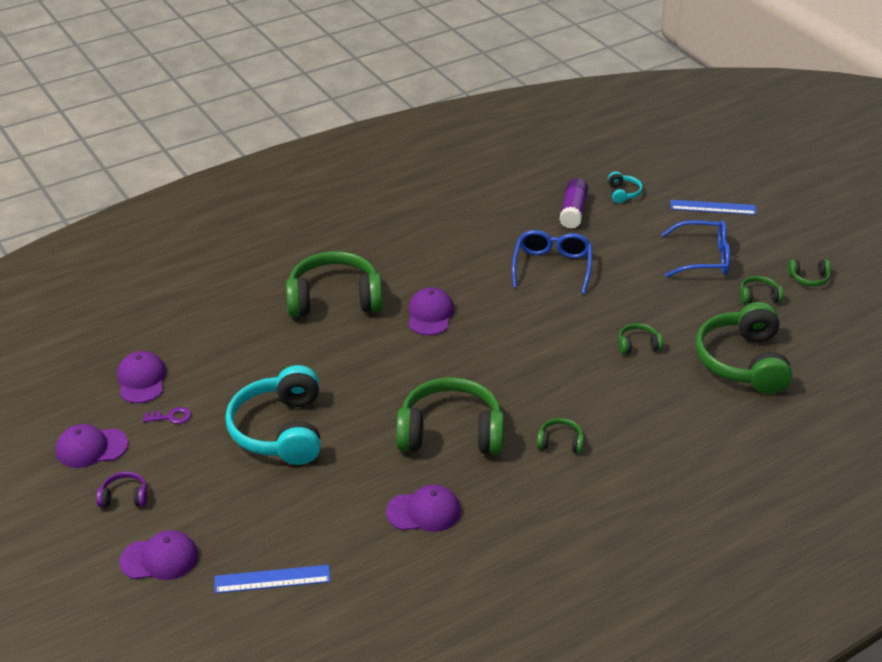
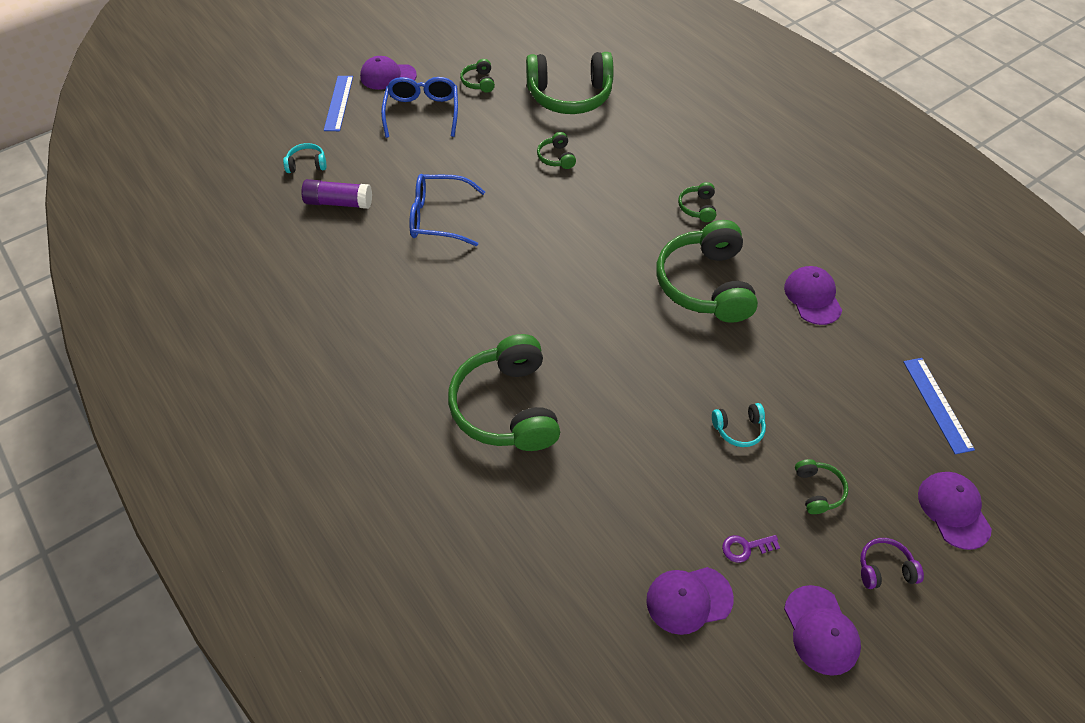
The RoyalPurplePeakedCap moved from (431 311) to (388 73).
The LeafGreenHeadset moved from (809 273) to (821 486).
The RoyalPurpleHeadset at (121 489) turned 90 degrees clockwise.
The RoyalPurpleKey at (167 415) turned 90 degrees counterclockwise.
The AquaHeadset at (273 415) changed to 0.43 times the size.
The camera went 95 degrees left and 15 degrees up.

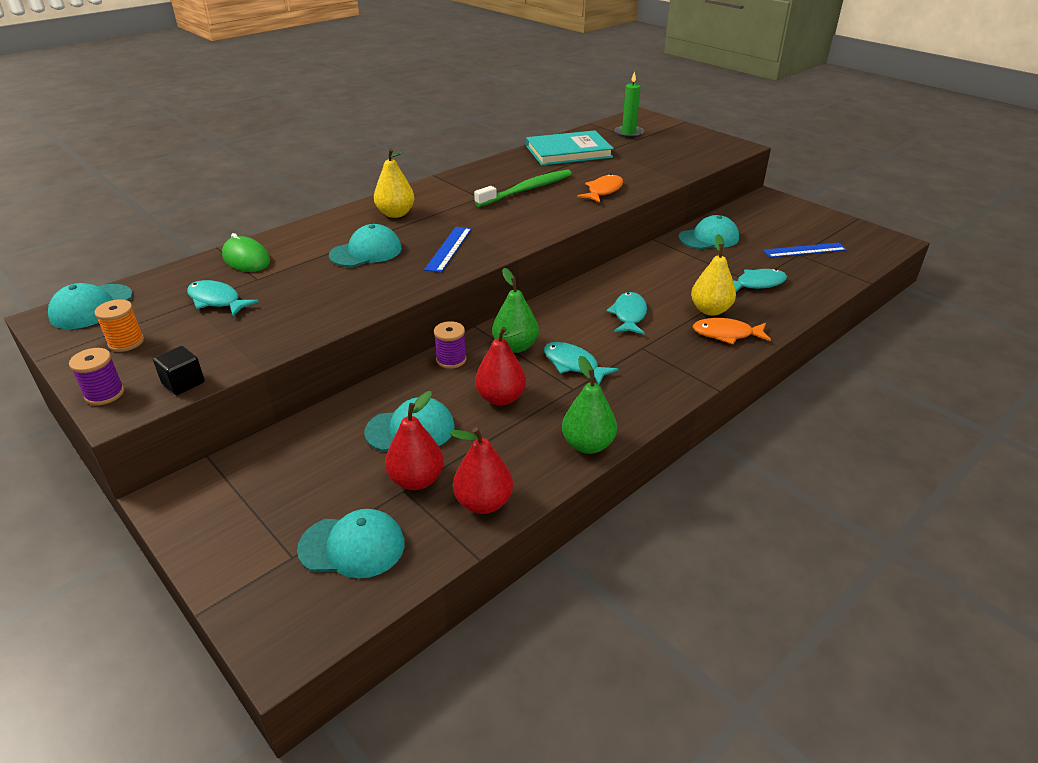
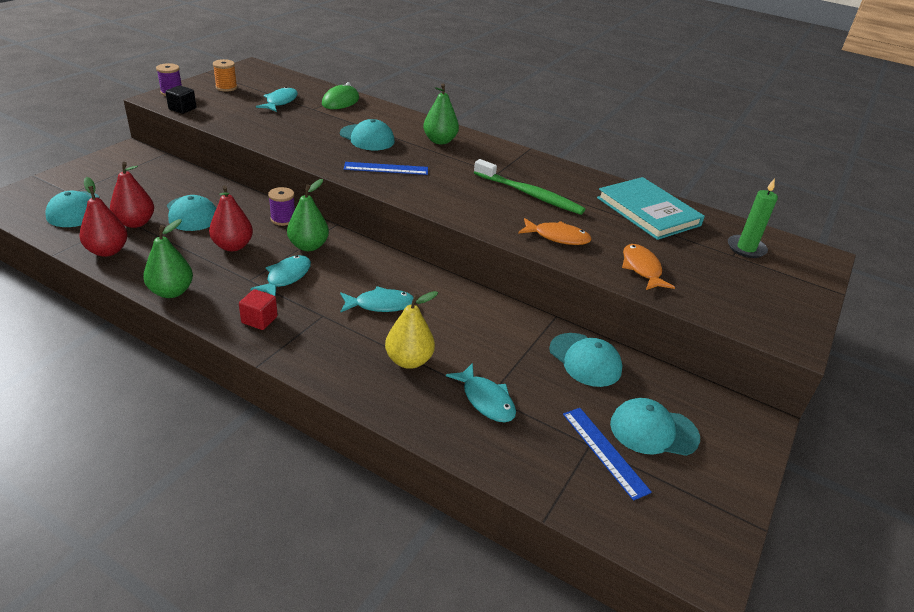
The ScarletBlock at (258 309) appeared.
The AquaPeakedCap moved from (90 306) to (655 427).
The OrangeColouredToyFish moved from (732 331) to (648 267).
The YellowPearFruit at (394 183) became the LeafGreenPearFruit at (441 114).
The camera went 70 degrees right and 0 degrees up.

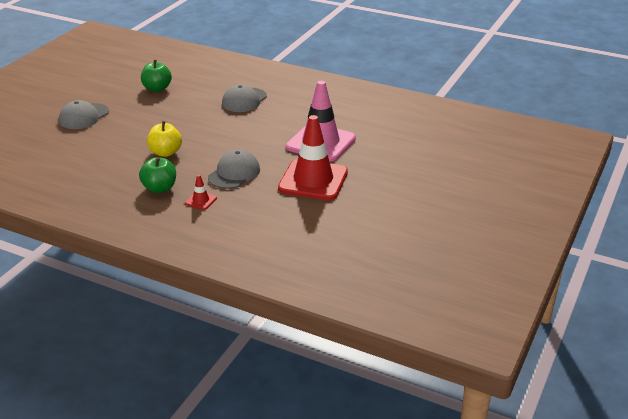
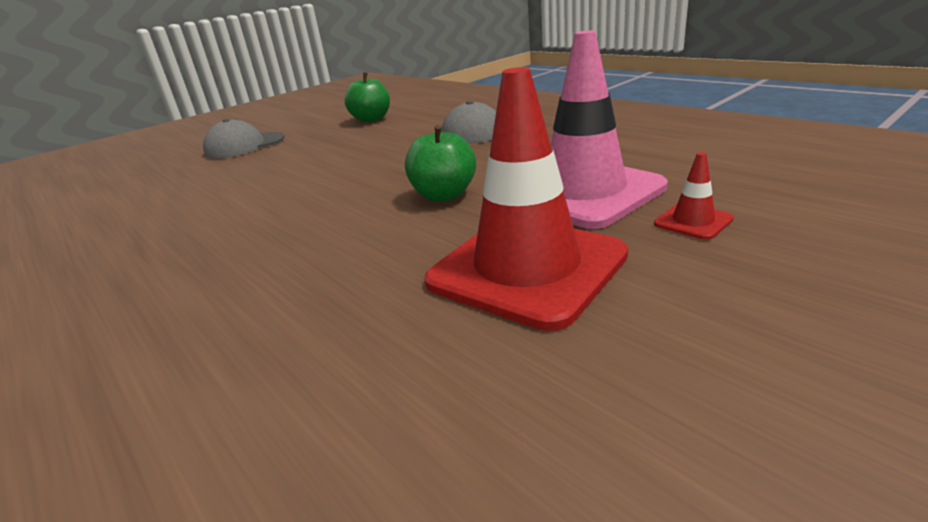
The YellowAppleFruit at (164 139) disappeared.
The AshGreyPeakedCap at (234 169) disappeared.
The LeafGreenAppleFruit moved from (157 175) to (440 163).
The ScarletRoadCone moved from (201 192) to (694 196).
The camera went 25 degrees right and 5 degrees down.

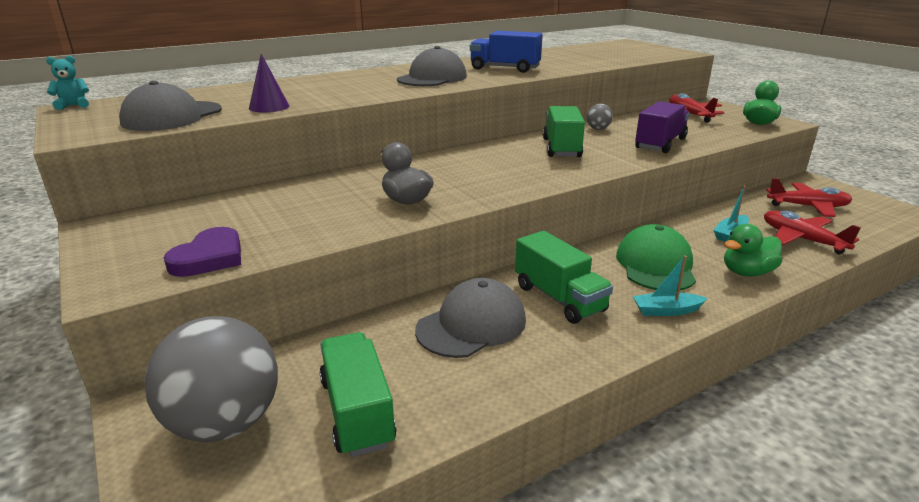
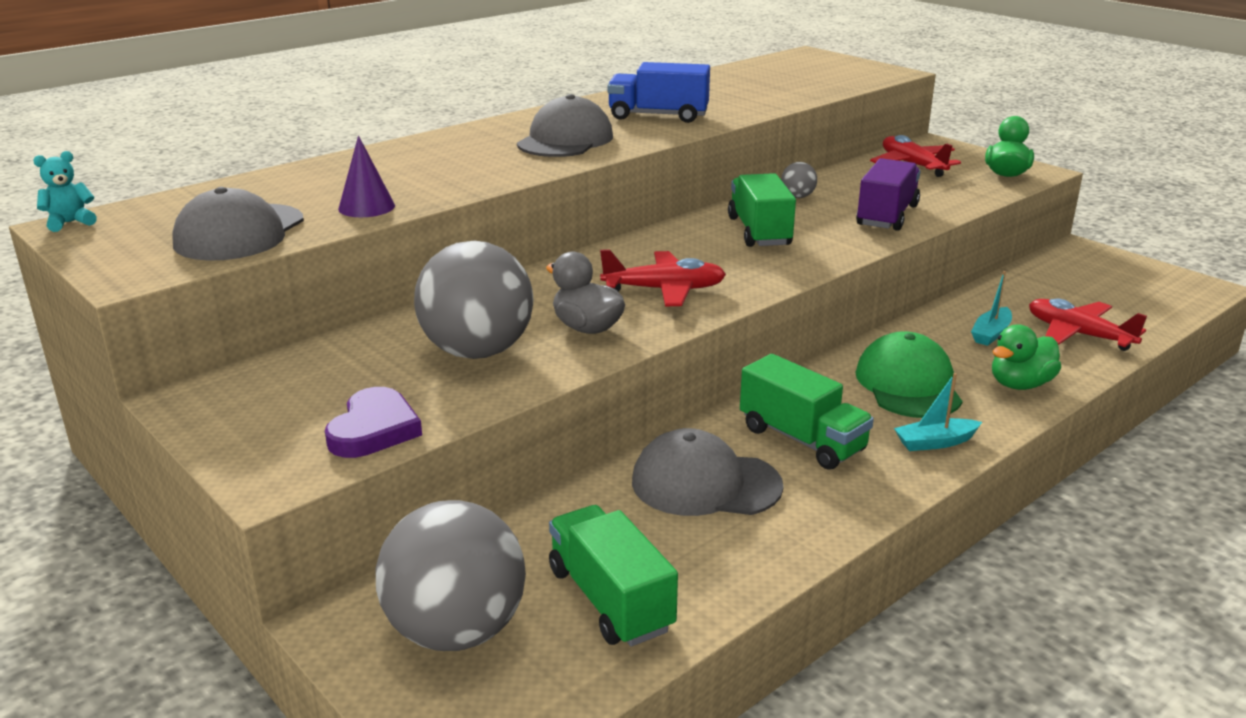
The AshGreyPlayBall at (473 300) appeared.
The ScarletToyPlane moved from (809 197) to (663 277).
The AshGreyPeakedCap at (470 318) turned 120 degrees counterclockwise.
The camera went 10 degrees left and 0 degrees up.

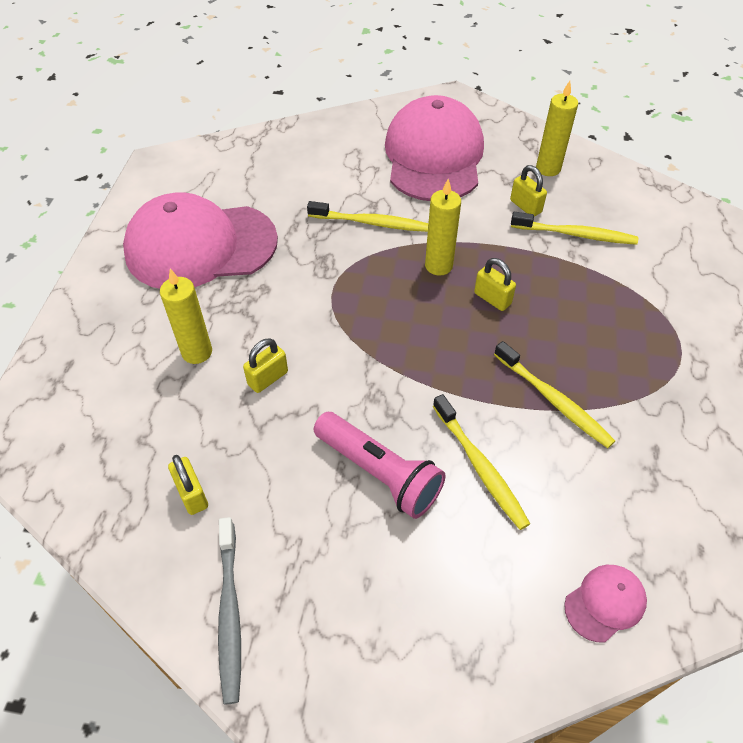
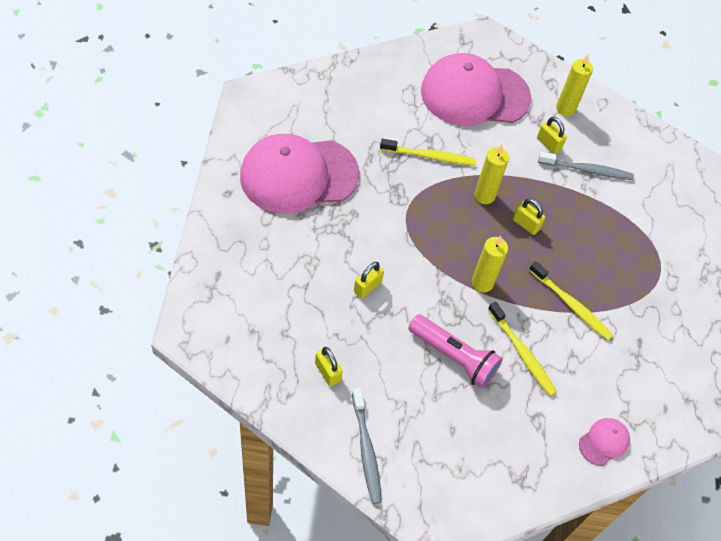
The YellowWaxCandle moved from (186 316) to (490 264).
The YellowToothBrush at (574 228) became the AshGreyToothBrush at (586 166).
The PinkPeakedCap at (434 148) turned 90 degrees counterclockwise.
The camera went 10 degrees left and 5 degrees up.

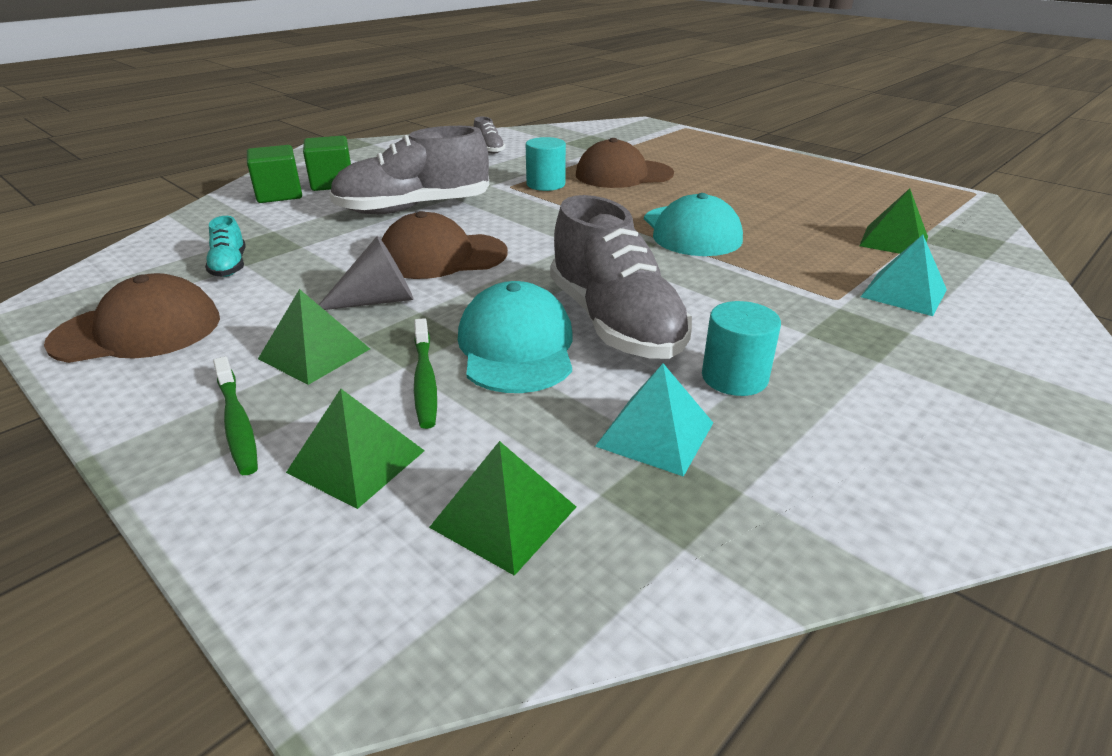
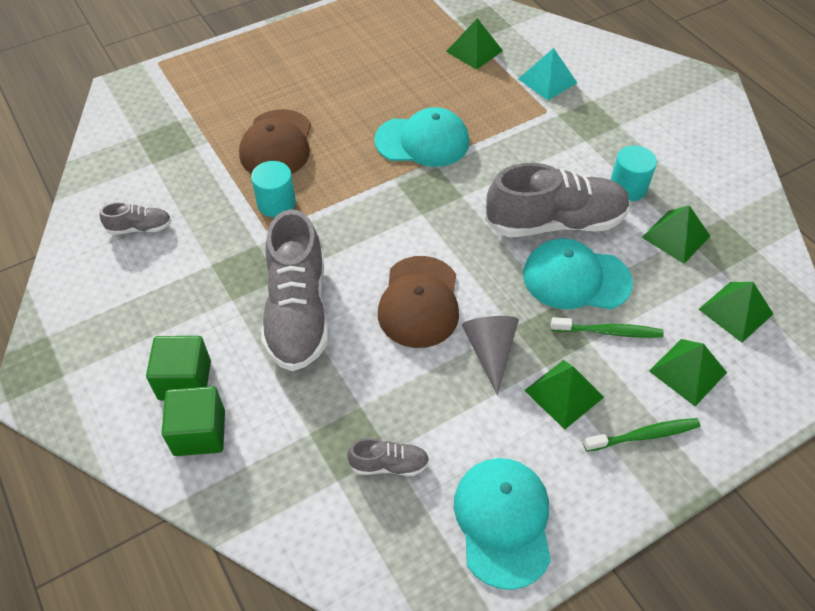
The DarkBrownPeakedCap at (132 318) became the AquaPeakedCap at (502 524).
The AquaSneaker at (225 246) became the AshGreySneaker at (388 457).
The AquaPyramidShape at (654 420) became the LeafGreenPyramidShape at (676 234).
The camera went 75 degrees left and 20 degrees up.

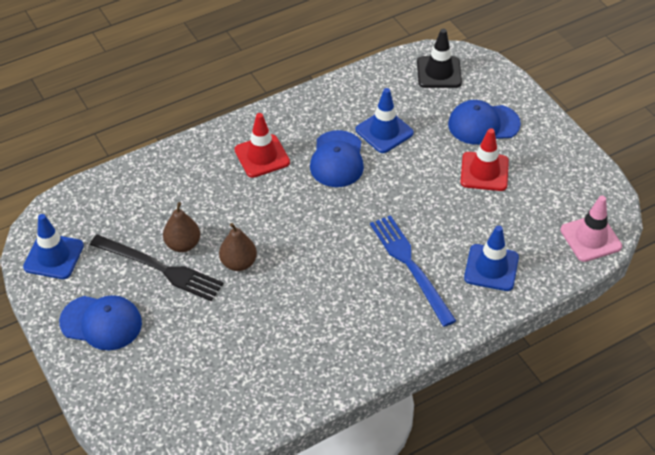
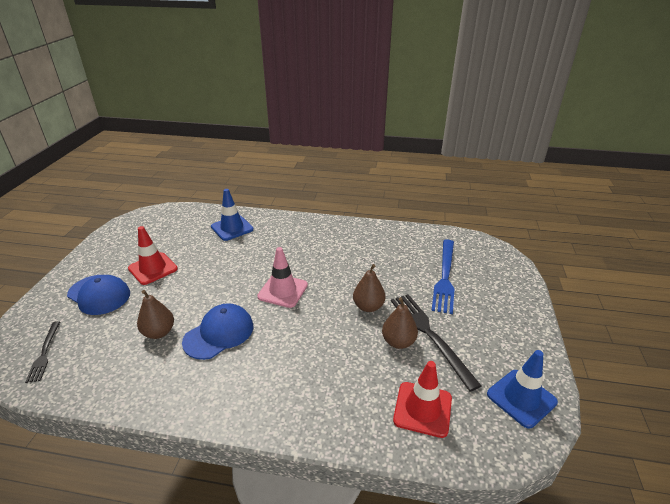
The BluePeakedCap at (100 323) disappeared.
The ScarletRoadCone moved from (262 145) to (422 399).
The BlueDinnerFork moved from (413 271) to (443 276).
The PinkRoadCone moved from (591 229) to (282 277).
The BlueRoadCone at (384 120) was replaced by the DarkBrownPearFruit at (155 314).
The JetBlackRoadCone at (439 58) was replaced by the JetBlackDinnerFork at (42 352).
The camera went 140 degrees left and 15 degrees down.

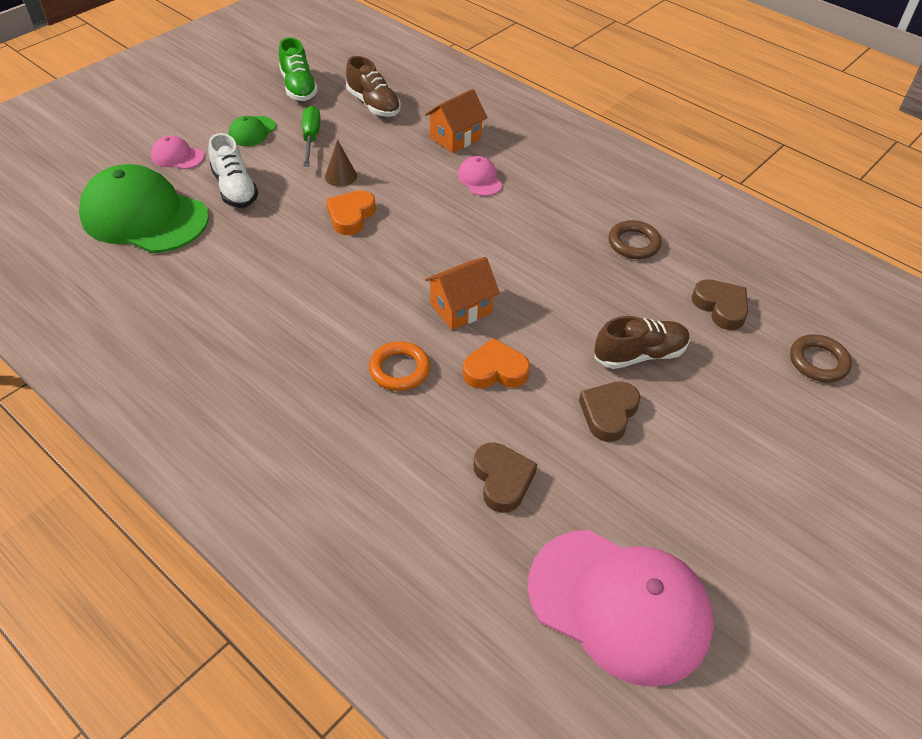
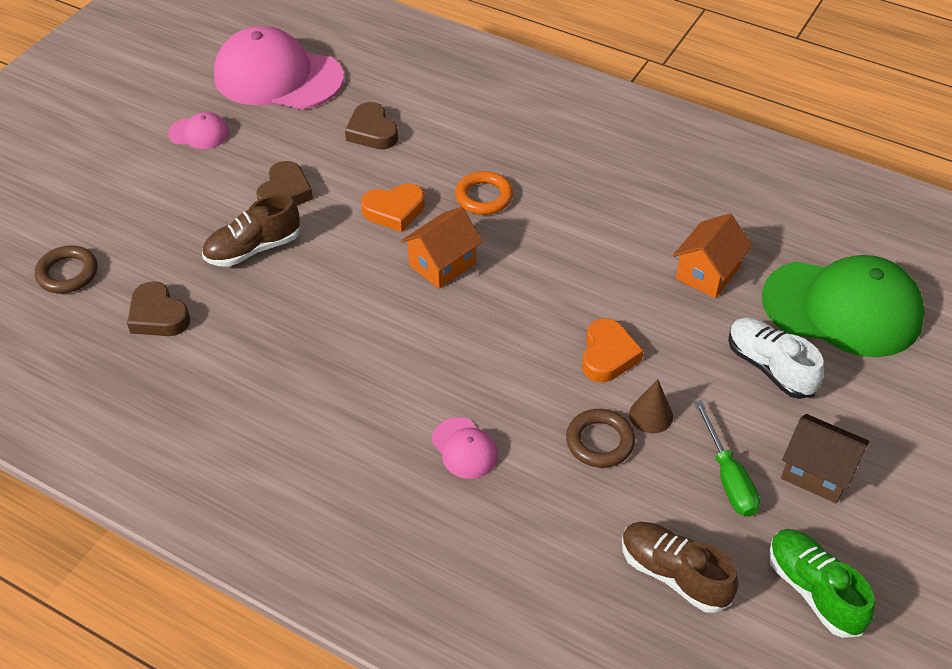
The PinkPeakedCap moved from (177 152) to (198 130).
The OrangeColouredHouse moved from (456 121) to (712 255).
The DarkBrownRing moved from (635 239) to (600 438).
The LeafGreenPeakedCap at (252 131) was replaced by the DarkBrownHouse at (825 458).
The camera went 170 degrees right and 0 degrees up.

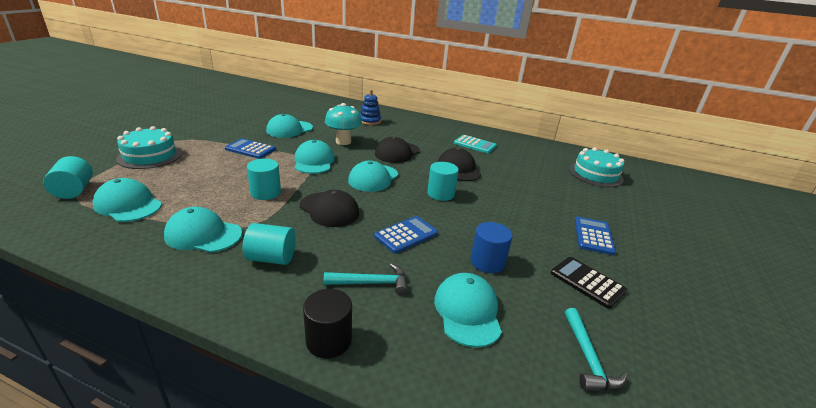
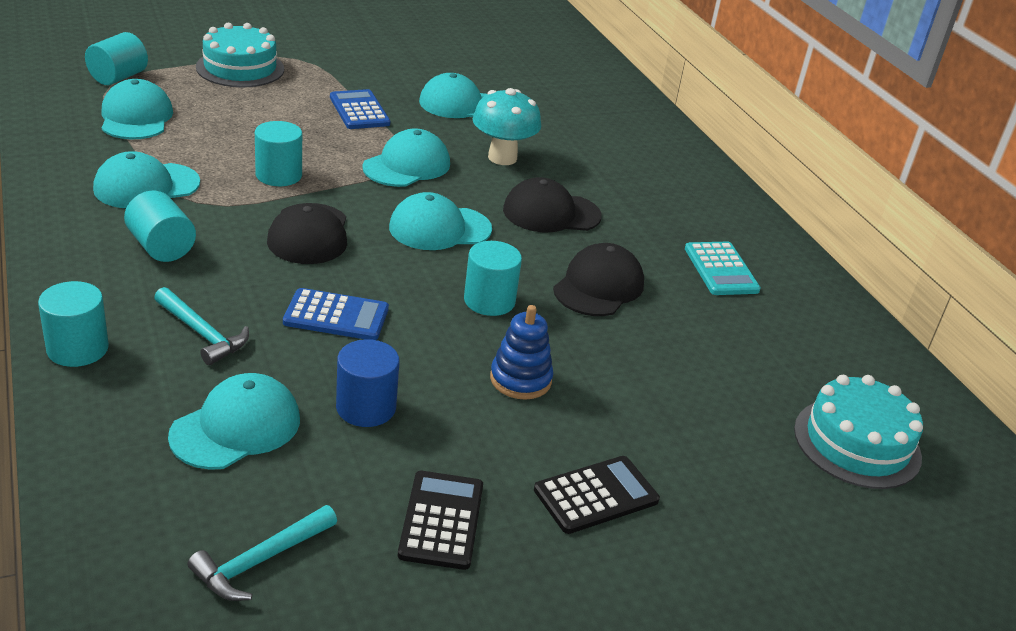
The BlueStackingRings moved from (370 107) to (521 352).
The JetBlackCylinder at (327 323) became the AquaCylinder at (73 324).
The BlueAddingMachine at (595 236) became the JetBlackAddingMachine at (597 495).
The AquaPeakedCap at (203 230) turned 90 degrees counterclockwise.
The camera went 45 degrees right and 5 degrees up.

